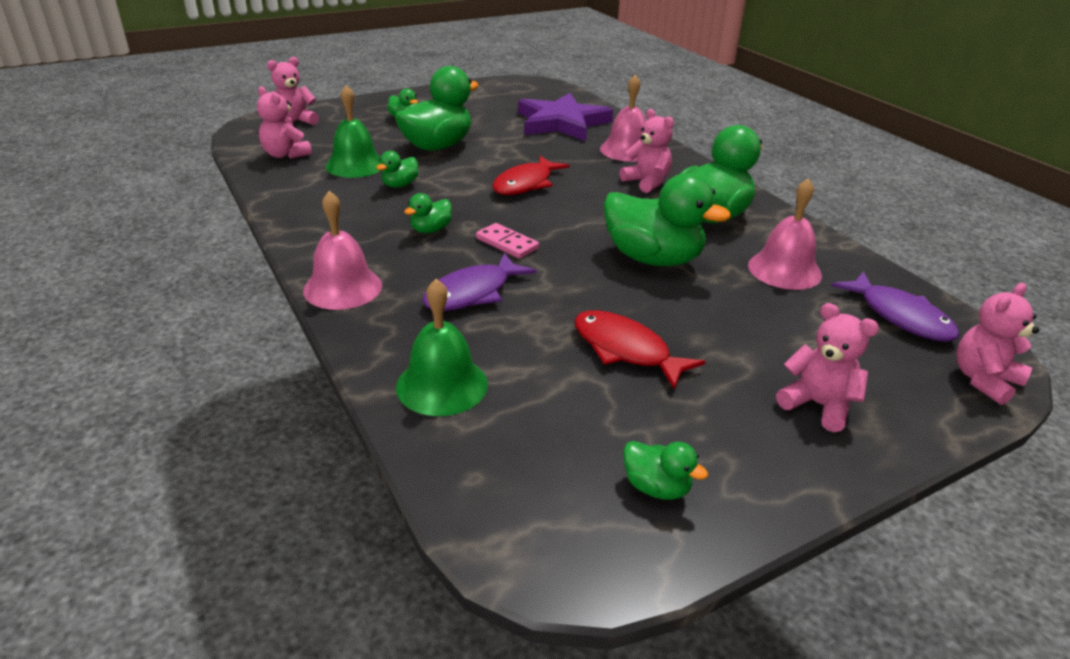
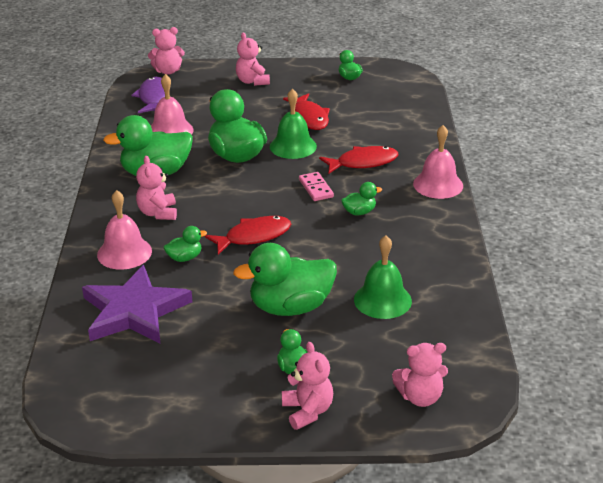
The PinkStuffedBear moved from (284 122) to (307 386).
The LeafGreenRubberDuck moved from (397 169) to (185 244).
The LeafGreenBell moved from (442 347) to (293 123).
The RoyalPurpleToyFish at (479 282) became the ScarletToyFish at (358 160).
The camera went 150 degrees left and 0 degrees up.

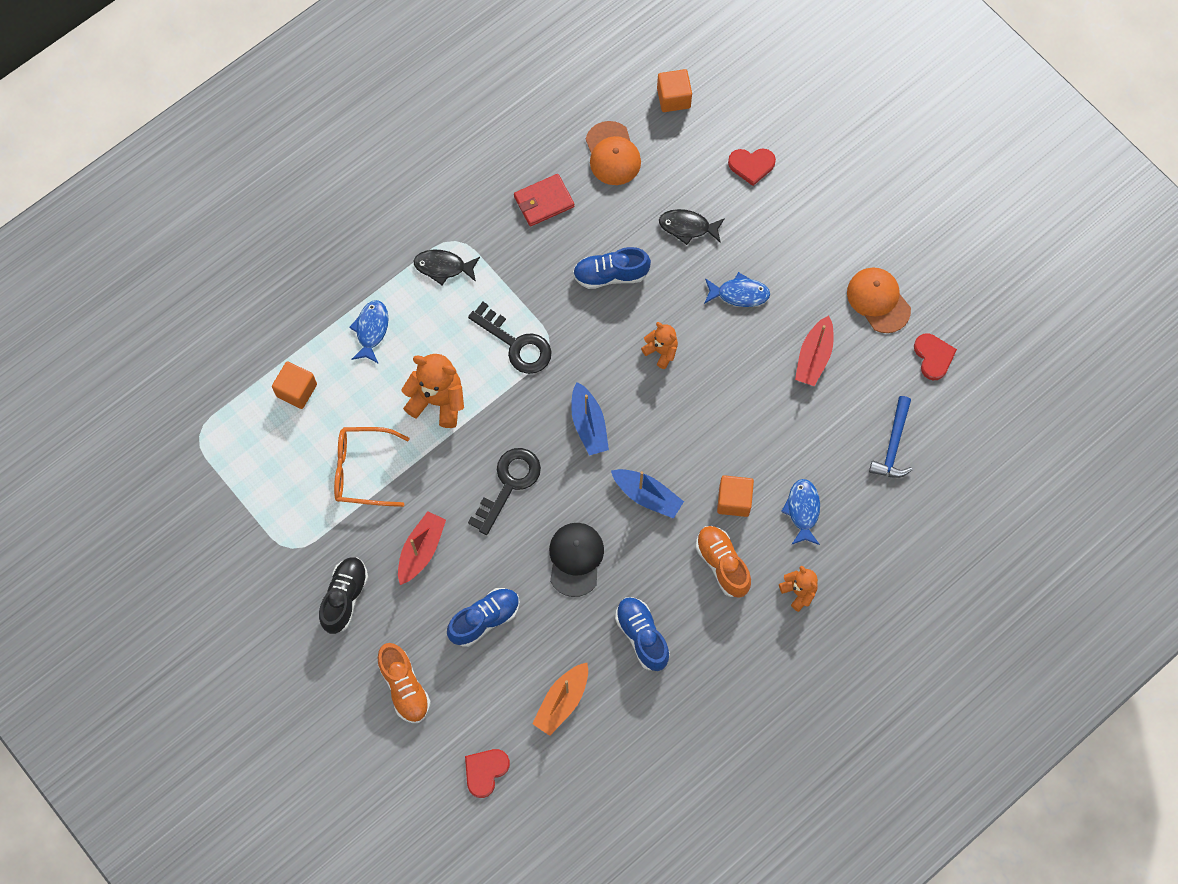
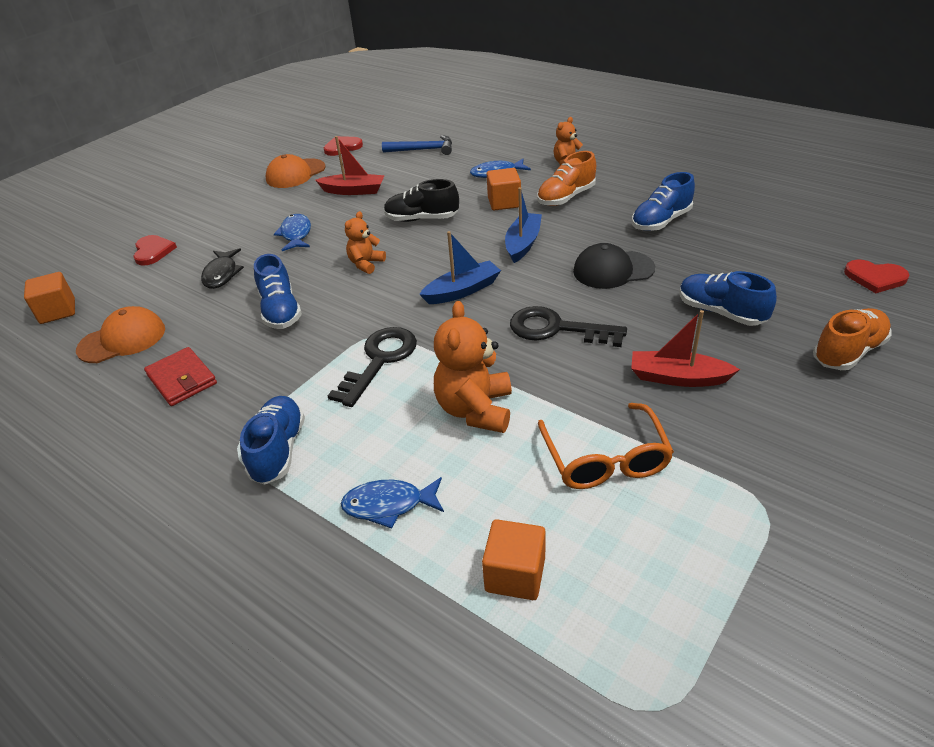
The OrangeColouredToyBoat at (560 699) disappeared.
The JetBlackSneaker moved from (343 595) to (421 200).
The JetBlackToyFish at (446 267) was replaced by the BlueSneaker at (272 440).
The camera went 100 degrees left and 30 degrees down.

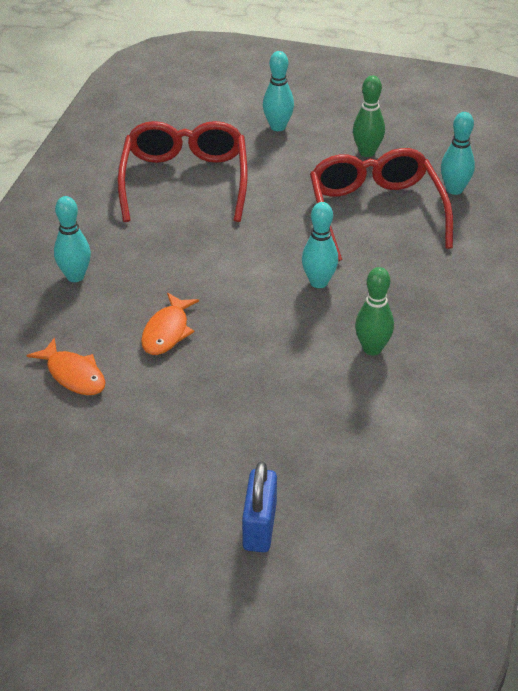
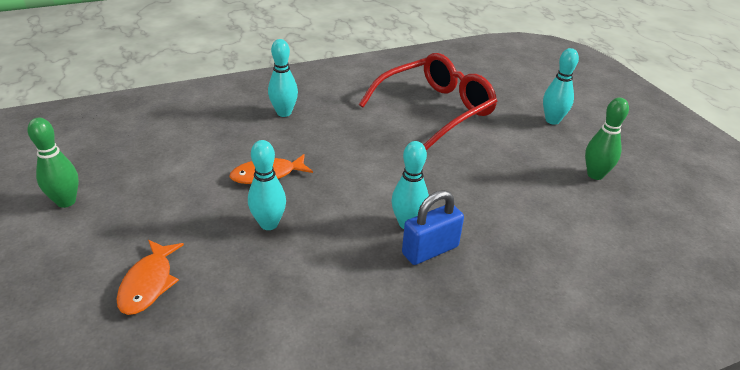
The ScarletEyeglasses at (381 204) disappeared.
The OrangeColouredToyFish moved from (66 366) to (150 277).
The BlueLock moved from (259 506) to (433 227).
The LeafGreenTenpin moved from (374 311) to (53 163).
The AquaTenpin moved from (458 153) to (267 185).
The camera went 50 degrees right and 5 degrees down.

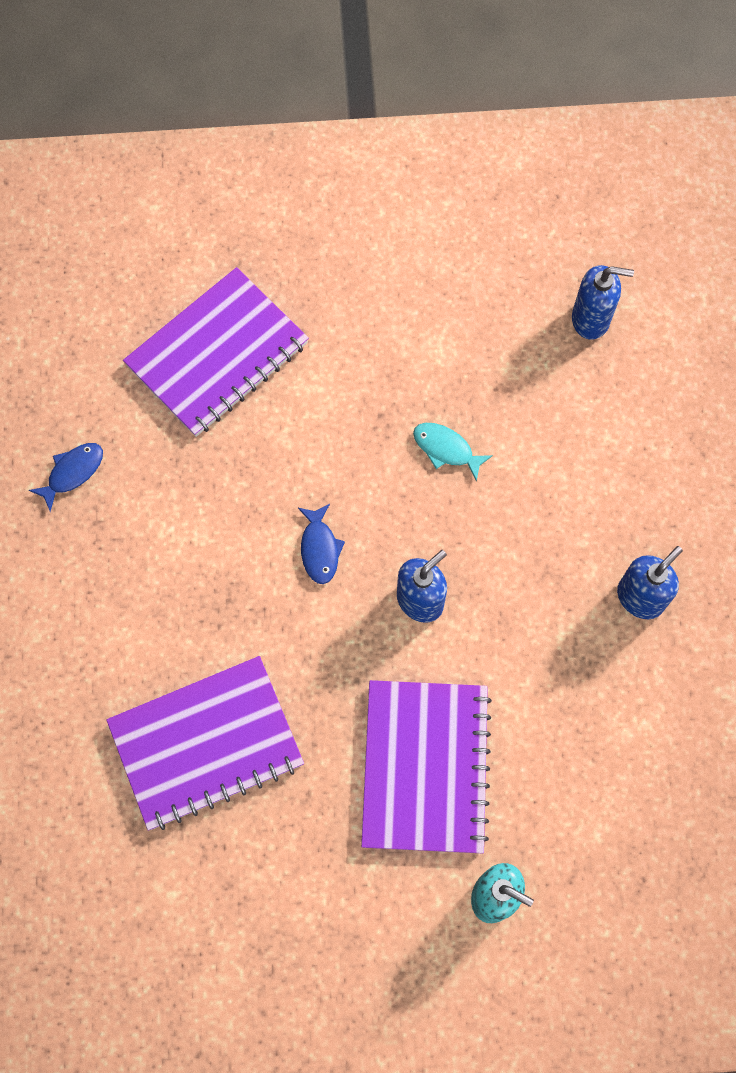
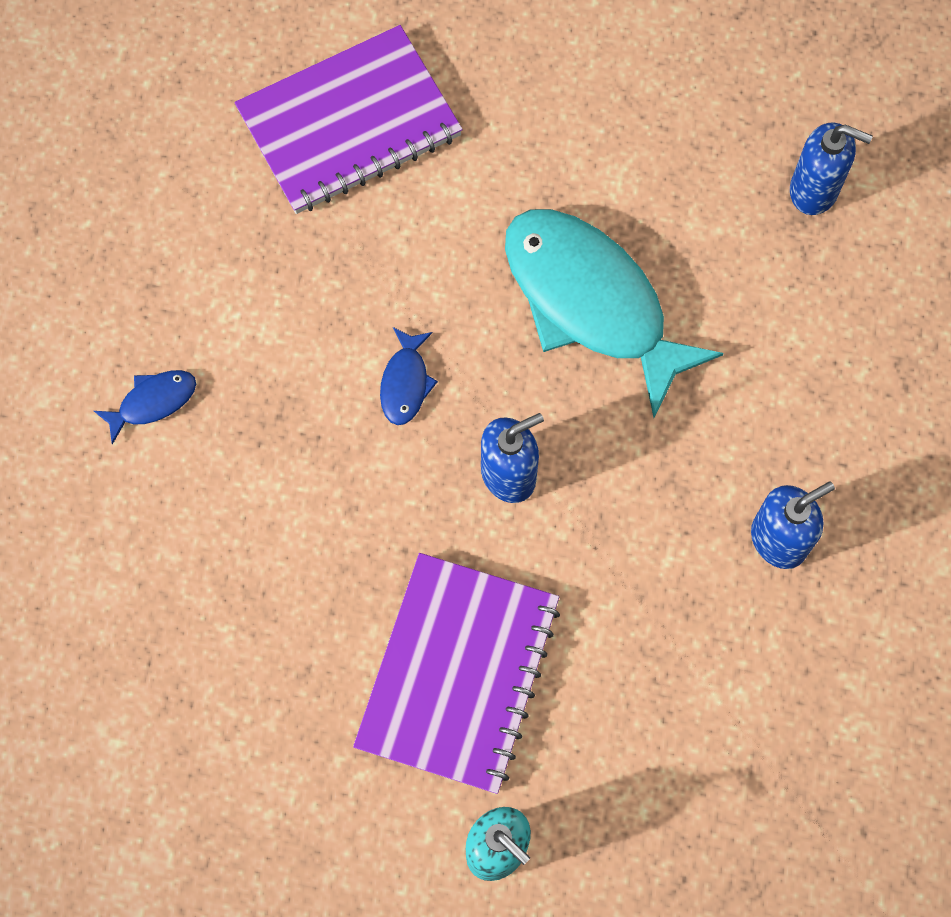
The RoyalPurpleNotepad at (205 743) disappeared.
The BlueToyFish moved from (66 477) to (145 407).
The AquaToyFish at (453 452) changed to 2.42 times the size.
The camera went 15 degrees right and 0 degrees up.

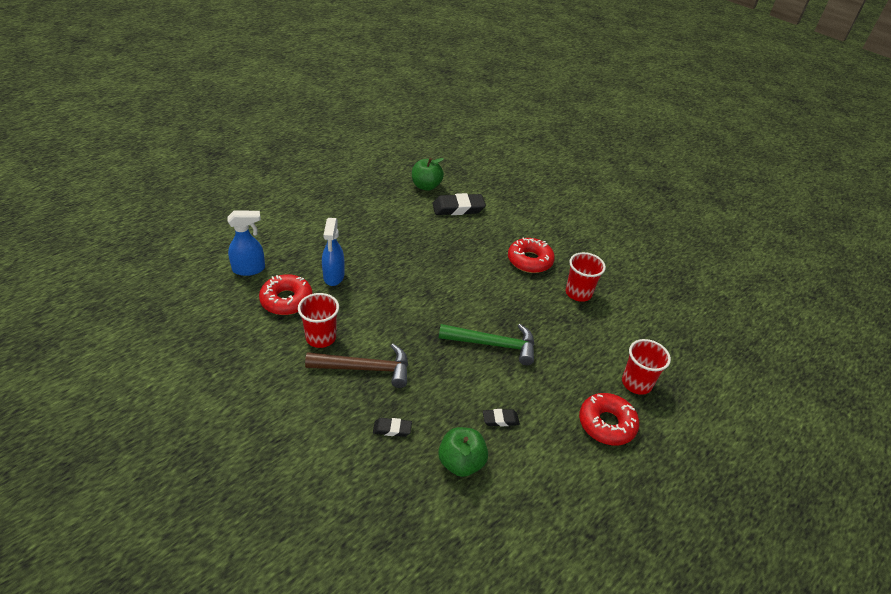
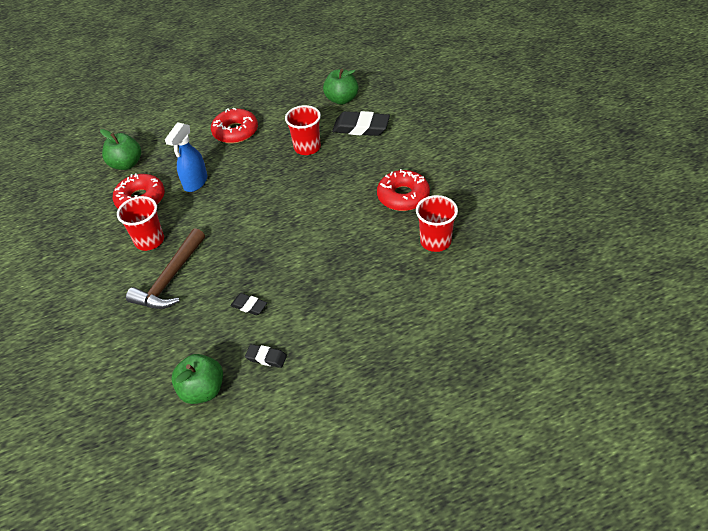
The LeafGreenHammer at (487 344) disappeared.
The JetBlackEraser moved from (392 427) to (248 304).
The ScarletDonut moved from (609 419) to (234 126).
The ScarletCup moved from (646 367) to (303 130).
The BlueSprayer at (246 243) was replaced by the LeafGreenAppleFruit at (120 149).
The DarkBrownHammer at (356 366) turned 90 degrees clockwise.
The camera went 30 degrees right and 5 degrees up.

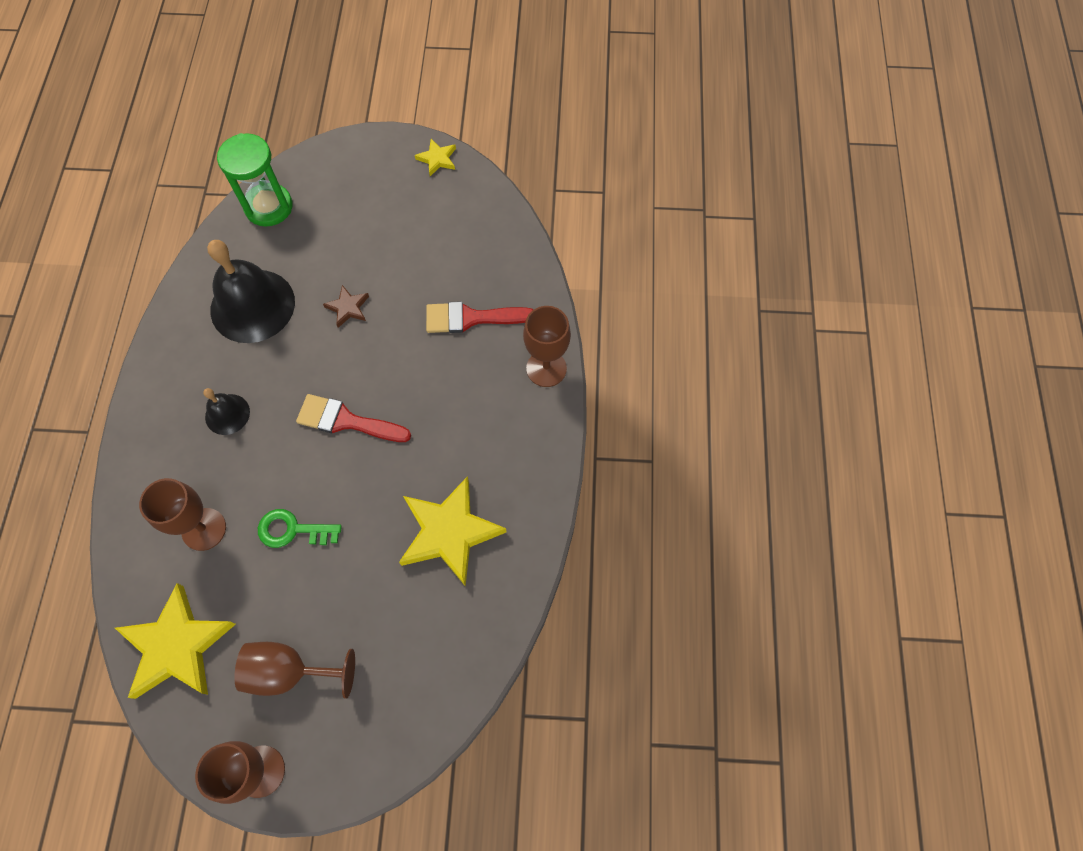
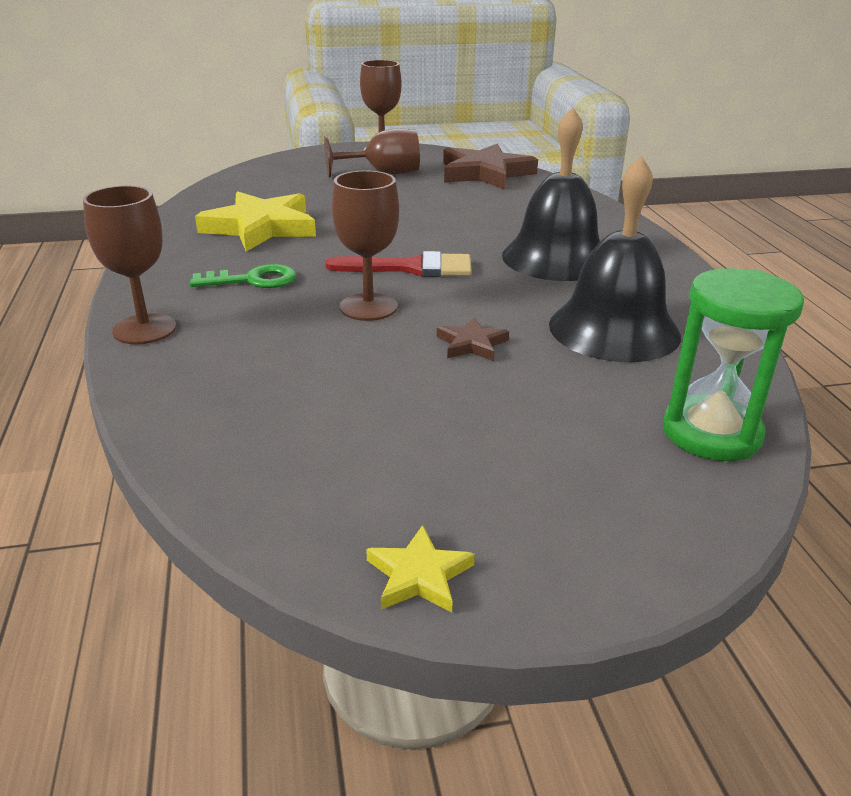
The ScarletBrush at (479 317) disappeared.
The DarkBrownChalice moved from (182 514) to (365 245).
The LeafGreenKey moved from (300 528) to (243 276).
The YellowStarShape at (175 641) became the DarkBrownStarShape at (490 166).
The JetBlackBell at (226 411) changed to 2.00 times the size.
The camera went 165 degrees right and 35 degrees down.

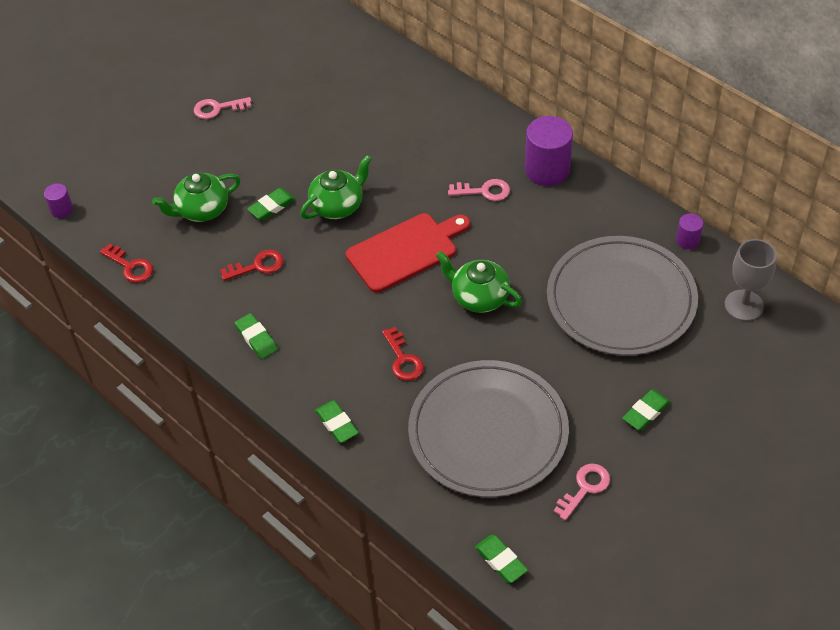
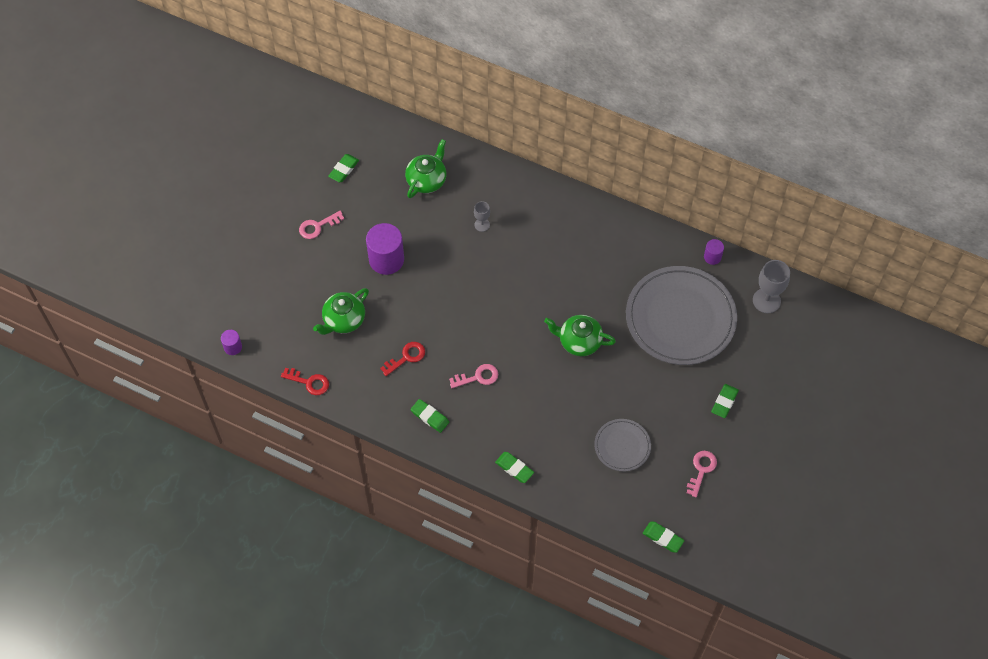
The ScarletBreadBoard at (408 253) disappeared.
The ScarletKey at (403 354) disappeared.
The AshGreyChalice at (482 216) appeared.
The LeafGreenEraser moved from (271 204) to (343 168).
The LeafGreenTeapot moved from (336 187) to (425 168).
The PinkKey moved from (479 190) to (473 376).
The RoyalPurpleCylinder moved from (549 151) to (385 249).
The AshGreyFlatDish at (488 428) changed to 0.49 times the size.
The camera went 20 degrees left and 10 degrees up.

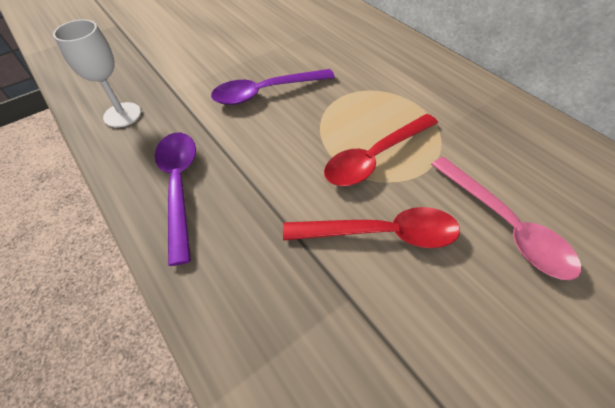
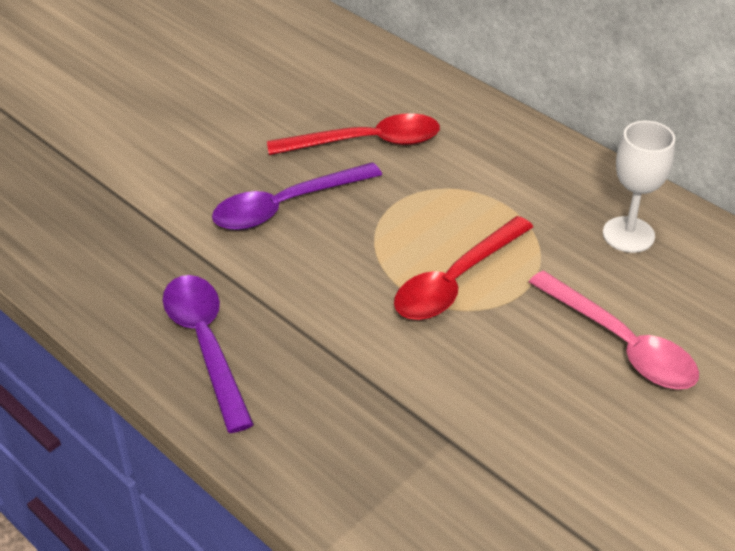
The WhiteChalice moved from (97 74) to (639 187).
The ScarletSpoon moved from (371 227) to (353 134).
The camera went 10 degrees left and 10 degrees down.

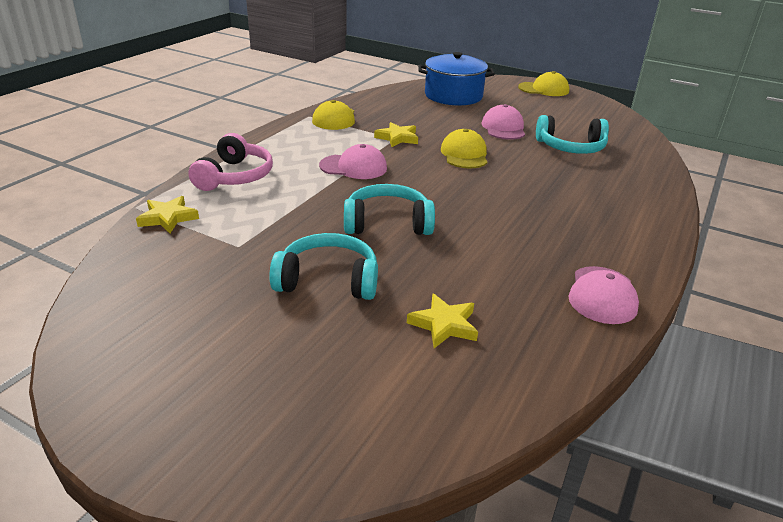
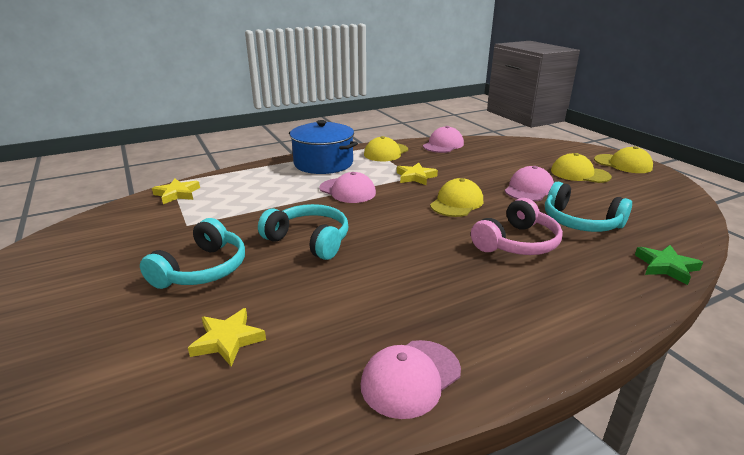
The PinkPeakedCap at (443 139) appeared.
The YellowPeakedCap at (581 168) appeared.
The LeafGreenStarShape at (669 265) appeared.
The PinkHeadset moved from (231 162) to (517 226).
The BluePot moved from (456 78) to (323 147).
The AquaHeadset at (323 266) turned 75 degrees clockwise.
The camera went 35 degrees right and 5 degrees down.

